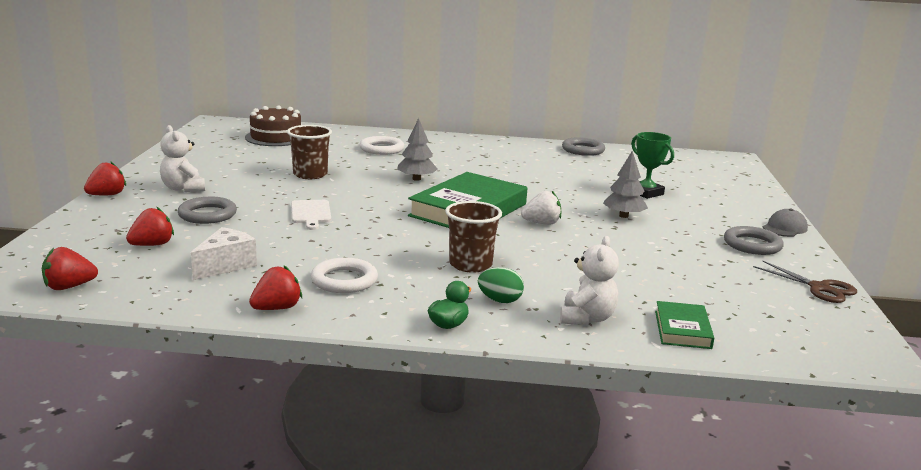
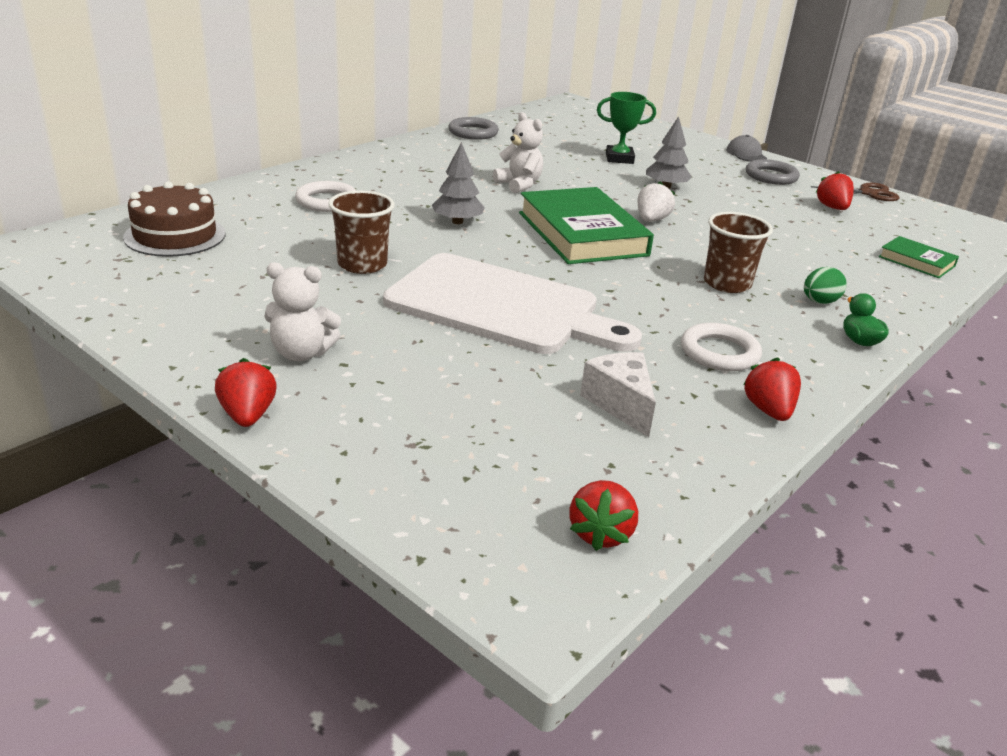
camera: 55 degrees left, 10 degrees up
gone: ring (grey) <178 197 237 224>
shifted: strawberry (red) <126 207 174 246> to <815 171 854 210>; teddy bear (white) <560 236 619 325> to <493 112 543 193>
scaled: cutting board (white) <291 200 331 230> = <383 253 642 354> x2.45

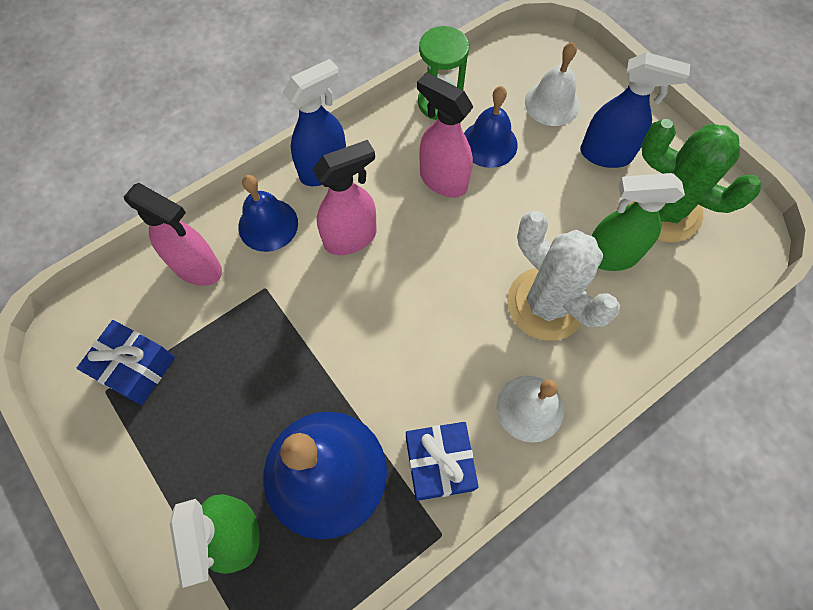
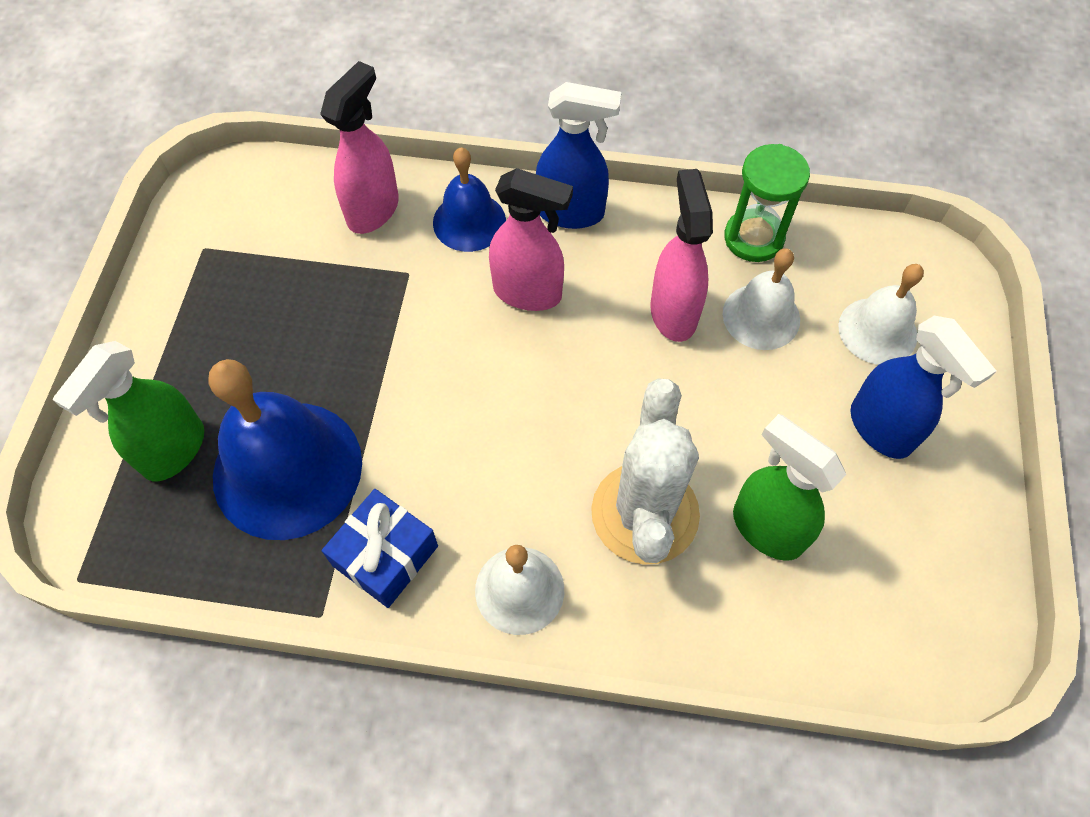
camera: 45 degrees right, 5 degrees down
gone: cactus (green) <628 119 761 243>; gift (blue) <76 320 175 405>
repainted: bell (blue) <464 86 518 168> to bell (white) <722 248 800 350>
rotated: spray bottle (pink) <124 183 222 286> = <320 61 399 234> 135 degrees counterclockwise

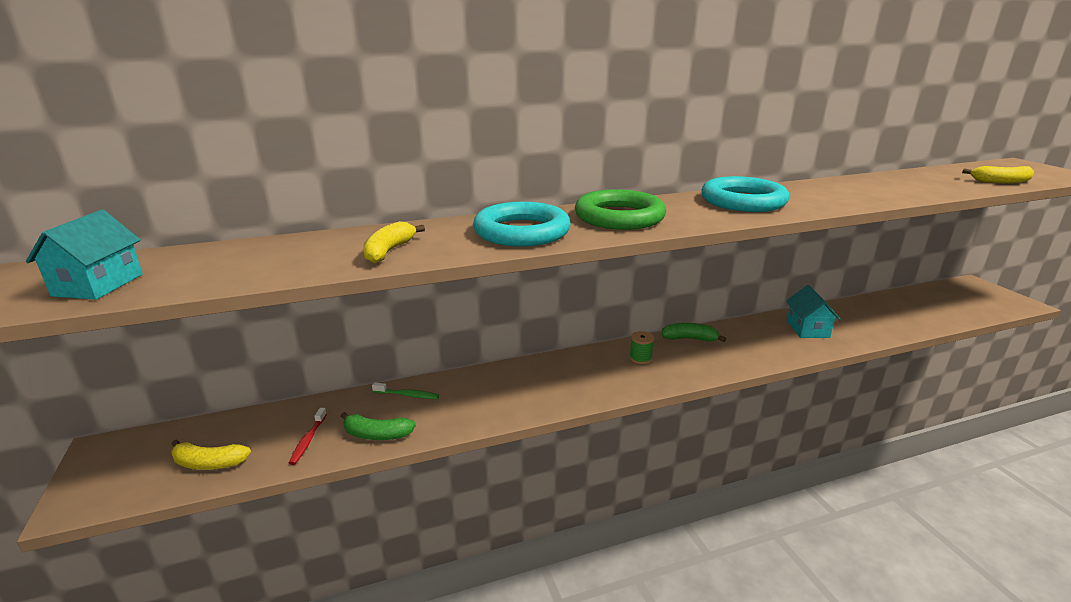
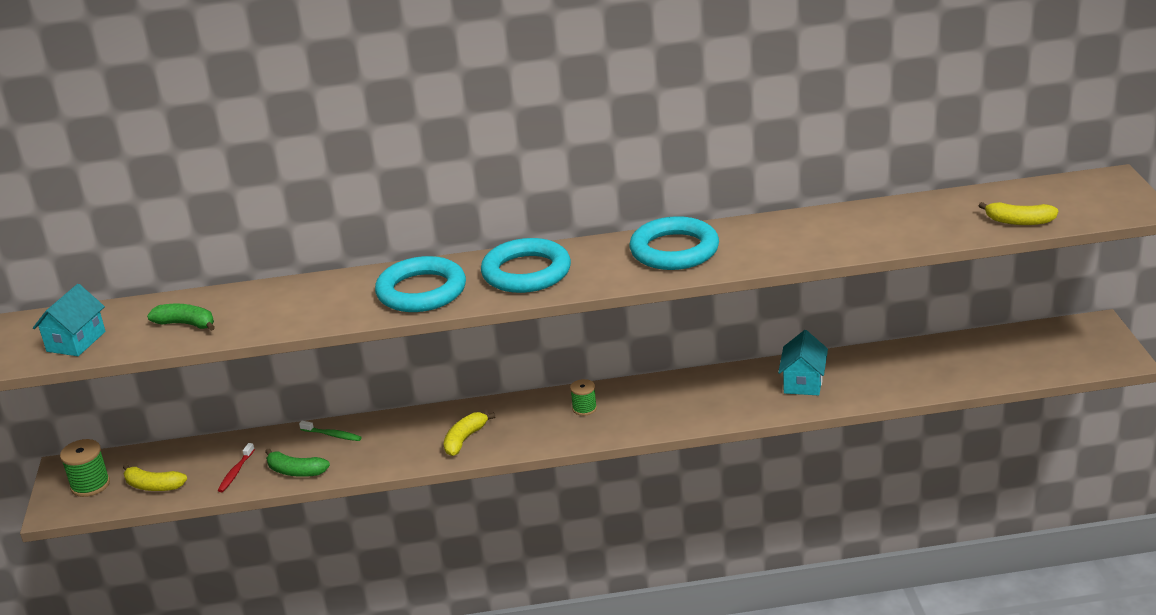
camera: 15 degrees right, 5 degrees up
new: spool (green) <60 439 110 497>
shifted: banana (yellow) <363 221 425 263> to <444 412 495 456>; banana (green) <661 323 726 342> to <147 304 215 331>
repainted: ring (green) <575 189 666 230> to ring (turquoise) <481 238 571 293>

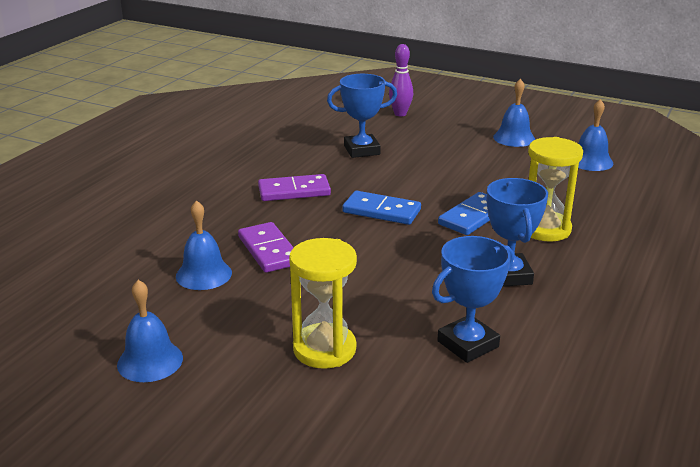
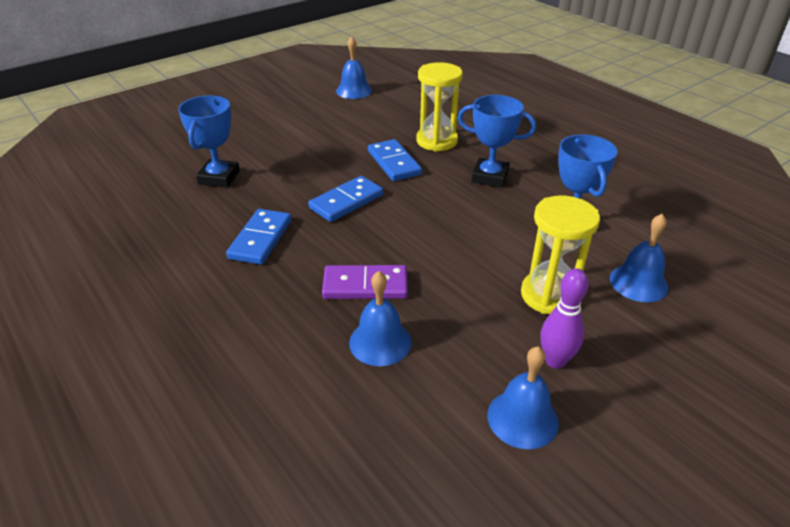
camera: 65 degrees left, 10 degrees up
shifted: bowling pin (purple) <389 44 413 116> to <541 268 589 369>; bell (blue) <493 79 535 147> to <610 214 668 302>
repainted: domino (purple) <258 174 331 201> to domino (blue) <226 209 292 265>

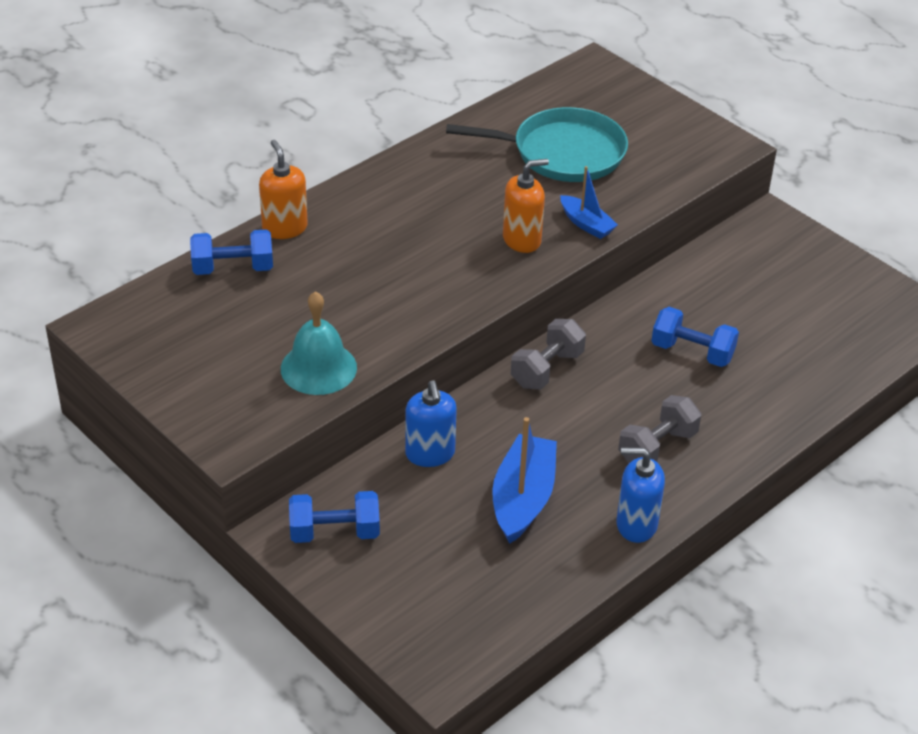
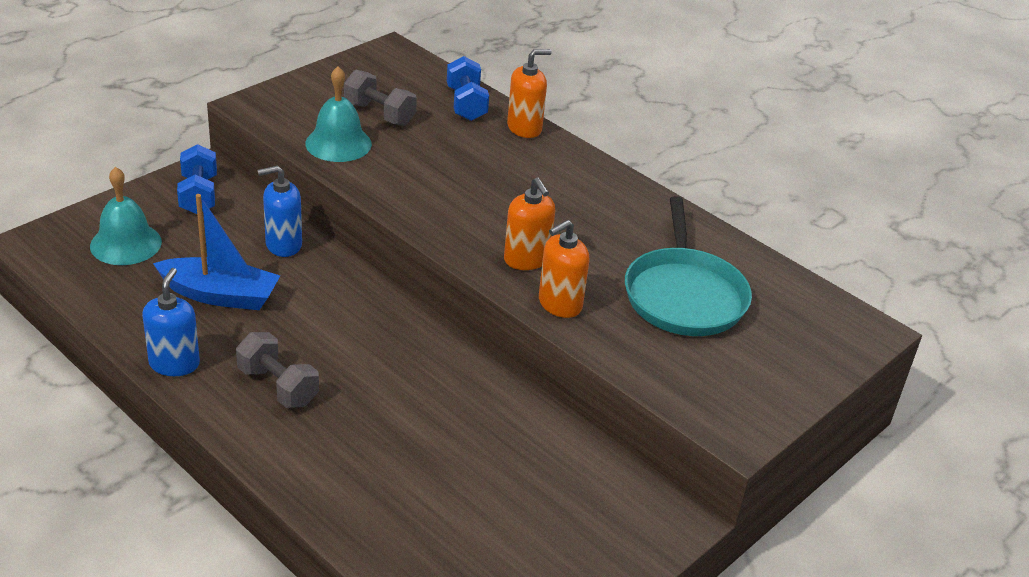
camera: 85 degrees right, 5 degrees down
gone: dumbbell (blue) <651 307 739 367>
new: bell (turquoise) <90 167 162 265>
shifted: dumbbell (grey) <511 319 586 389> to <344 70 417 126>
swapped: boat (blue) <560 166 618 239> to soap dispenser (orange) <539 220 590 318>

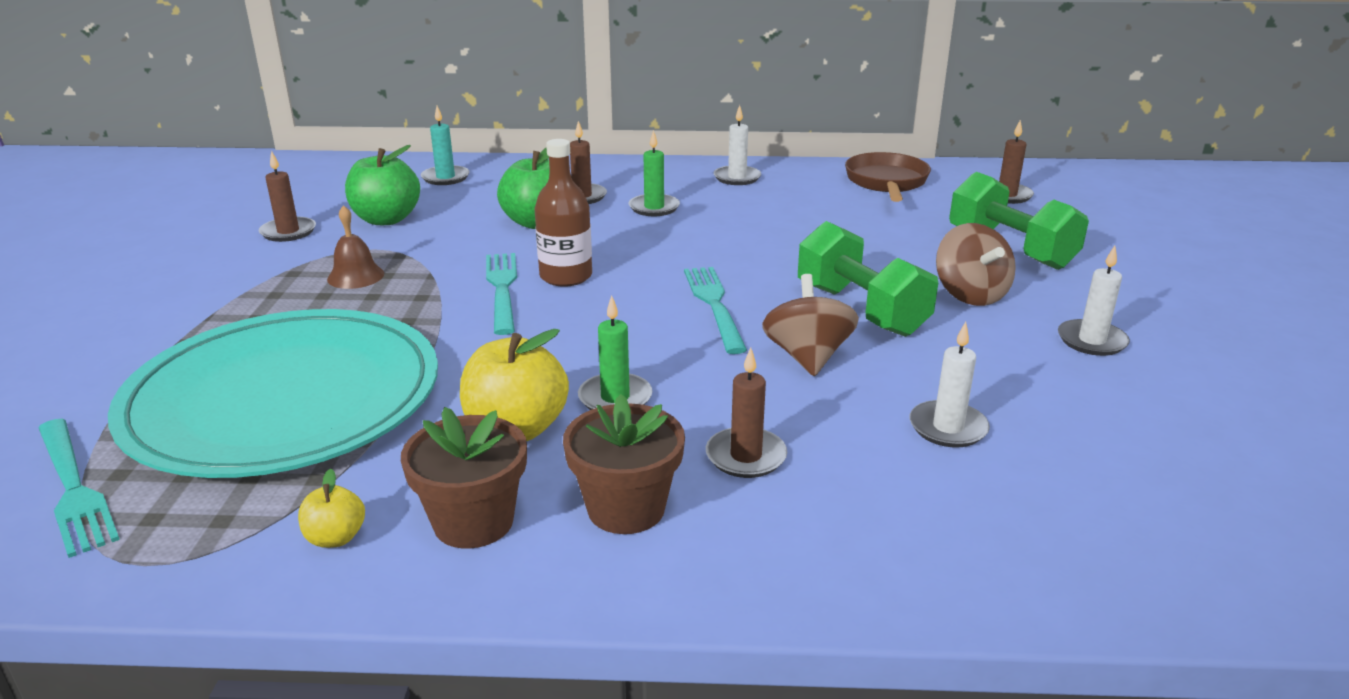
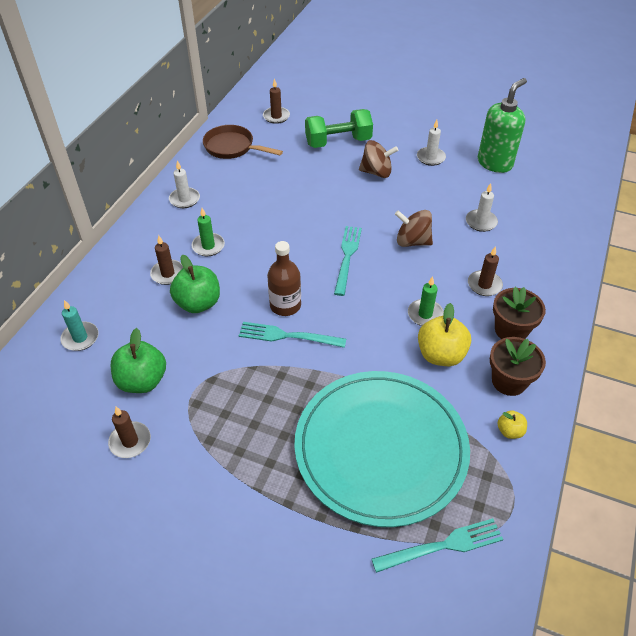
camera: 70 degrees left, 20 degrees up
gone: bell (brown) <327 205 384 289>; dumbbell (green) <798 221 938 337>
new: soap dispenser (green) <478 78 527 173>
rotated: fork (turquoise) <684 267 747 354> = <334 226 362 296> 90 degrees clockwise

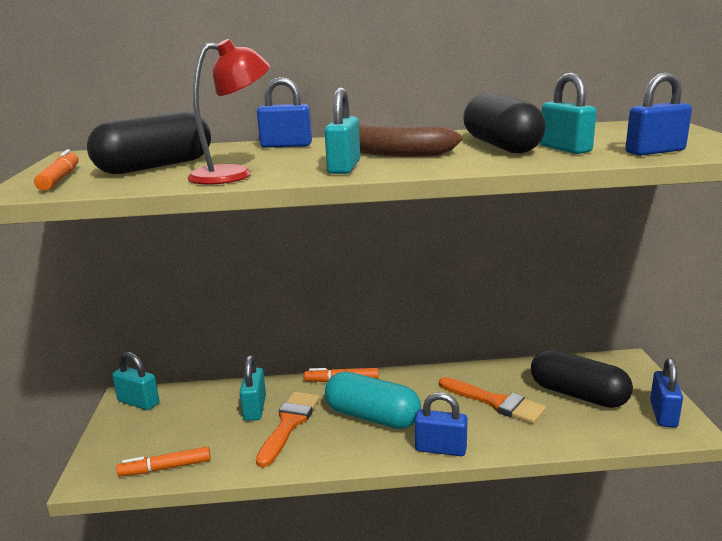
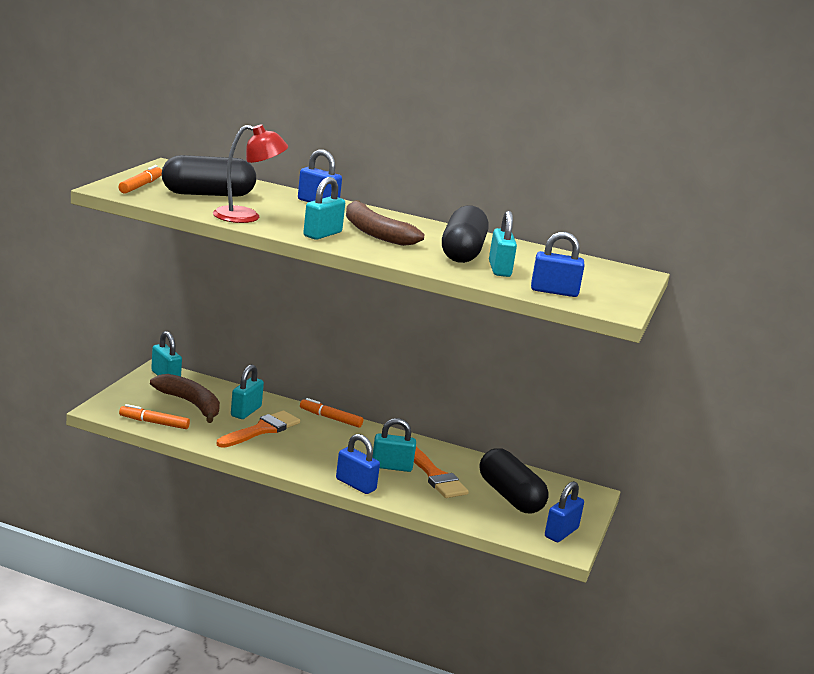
camera: 20 degrees right, 0 degrees up
gone: capsule (turquoise) <325 372 421 429>
new: banana (brown) <150 374 220 423>; padlock (turquoise) <372 418 416 472>

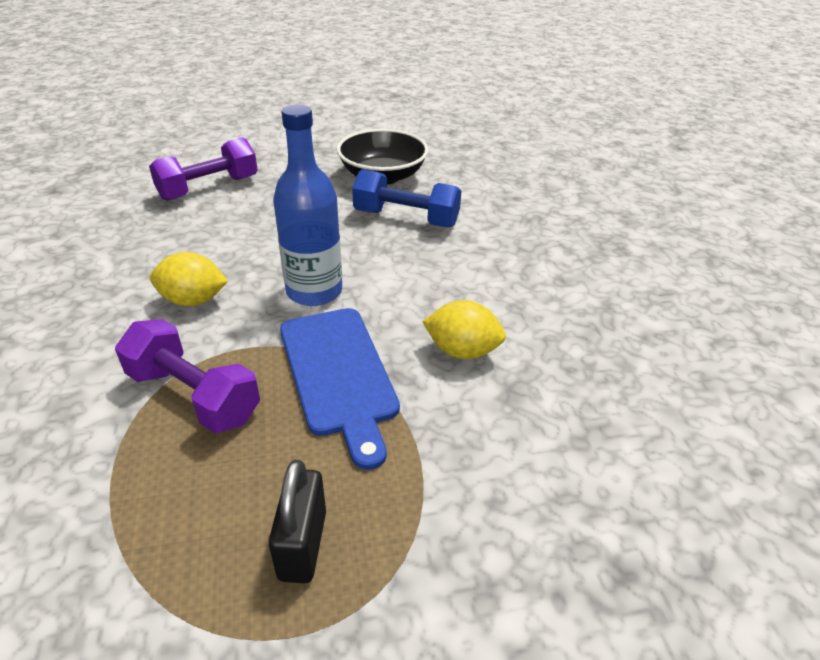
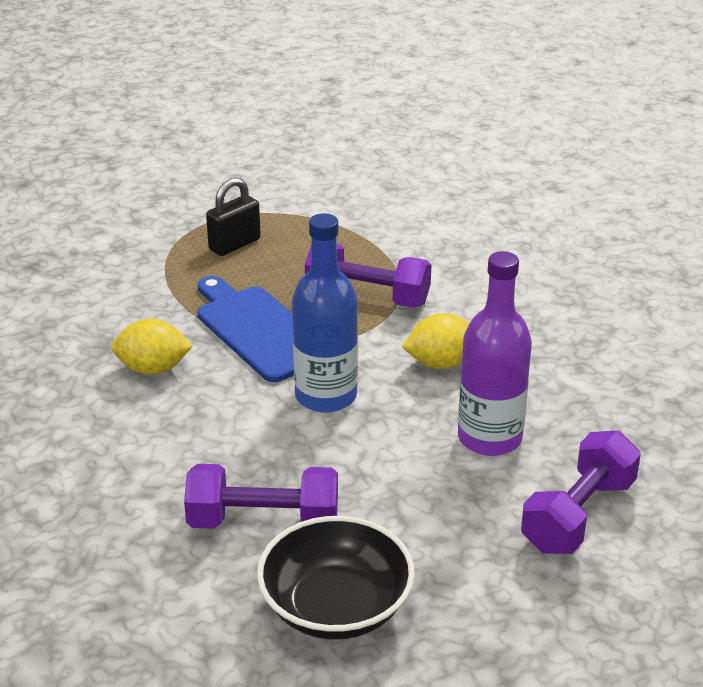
camera: 165 degrees right, 5 degrees down
new: bottle (purple) <458 251 532 456>
repainted: dumbbell (blue) <352 169 461 227> to dumbbell (purple) <184 464 338 529>
rotated: padlock (black) <269 460 326 583> = <206 177 261 256> 60 degrees clockwise

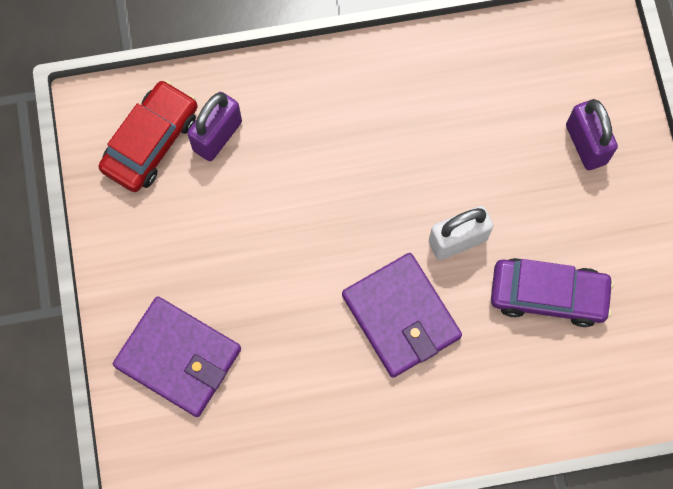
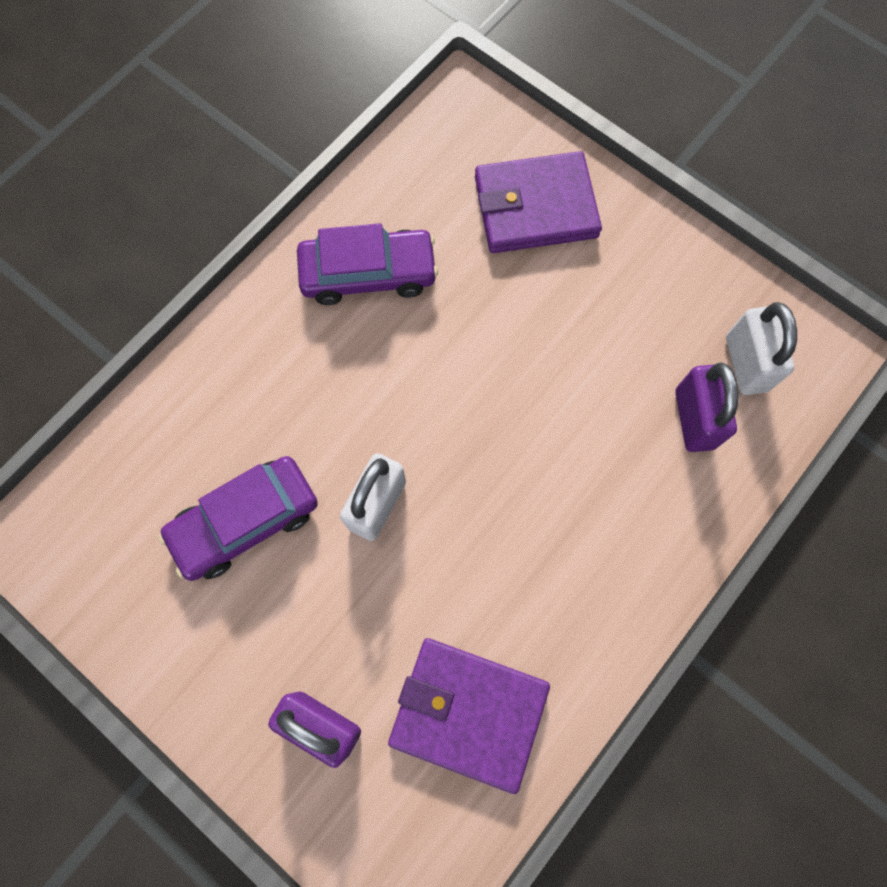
camera: 140 degrees right, 0 degrees up
new: car (purple) <297 223 438 305>
shifted: wallet (purple) <342 253 462 378> to <388 638 550 794>
swapped: car (red) <98 80 198 192> to padlock (white) <726 302 797 395>

